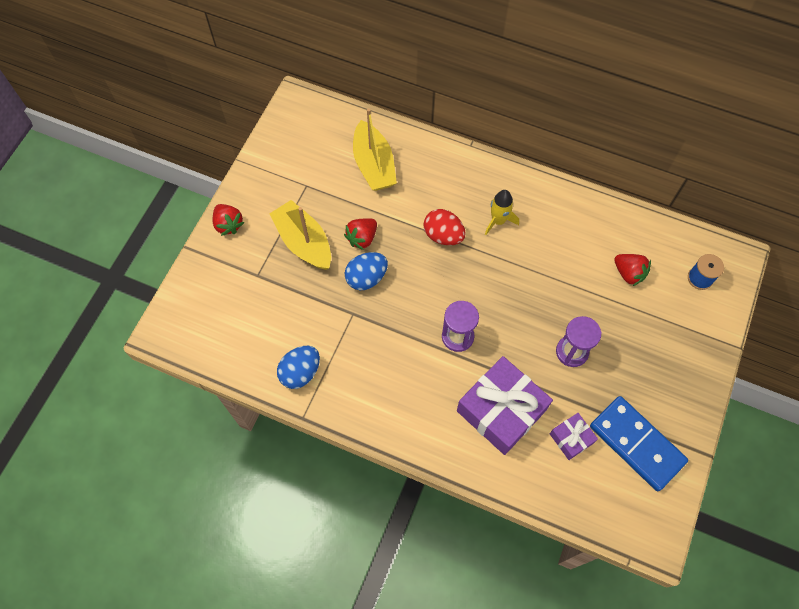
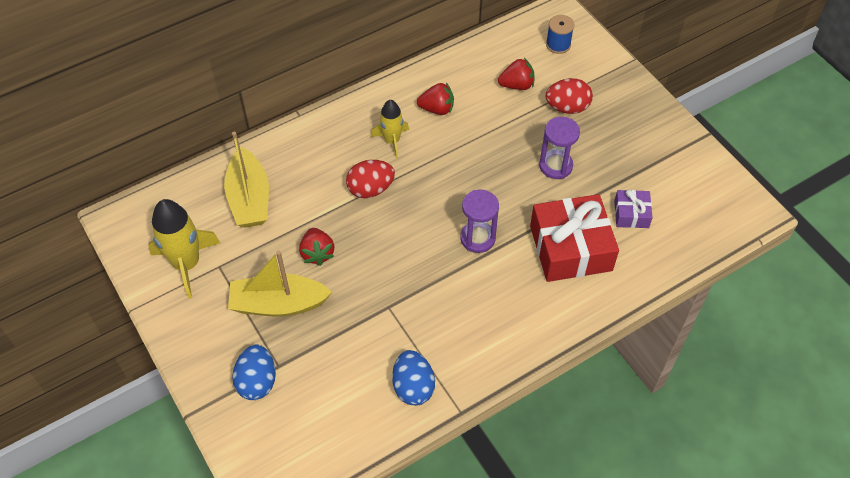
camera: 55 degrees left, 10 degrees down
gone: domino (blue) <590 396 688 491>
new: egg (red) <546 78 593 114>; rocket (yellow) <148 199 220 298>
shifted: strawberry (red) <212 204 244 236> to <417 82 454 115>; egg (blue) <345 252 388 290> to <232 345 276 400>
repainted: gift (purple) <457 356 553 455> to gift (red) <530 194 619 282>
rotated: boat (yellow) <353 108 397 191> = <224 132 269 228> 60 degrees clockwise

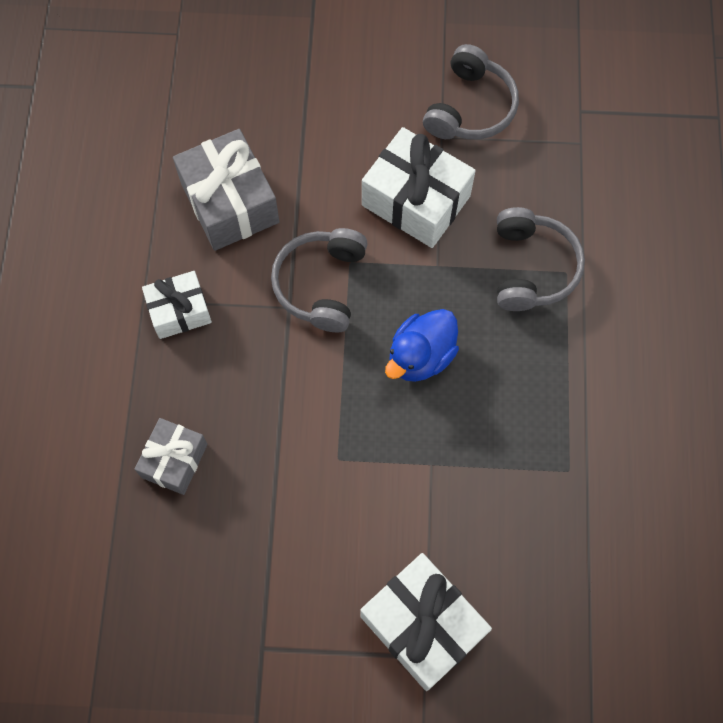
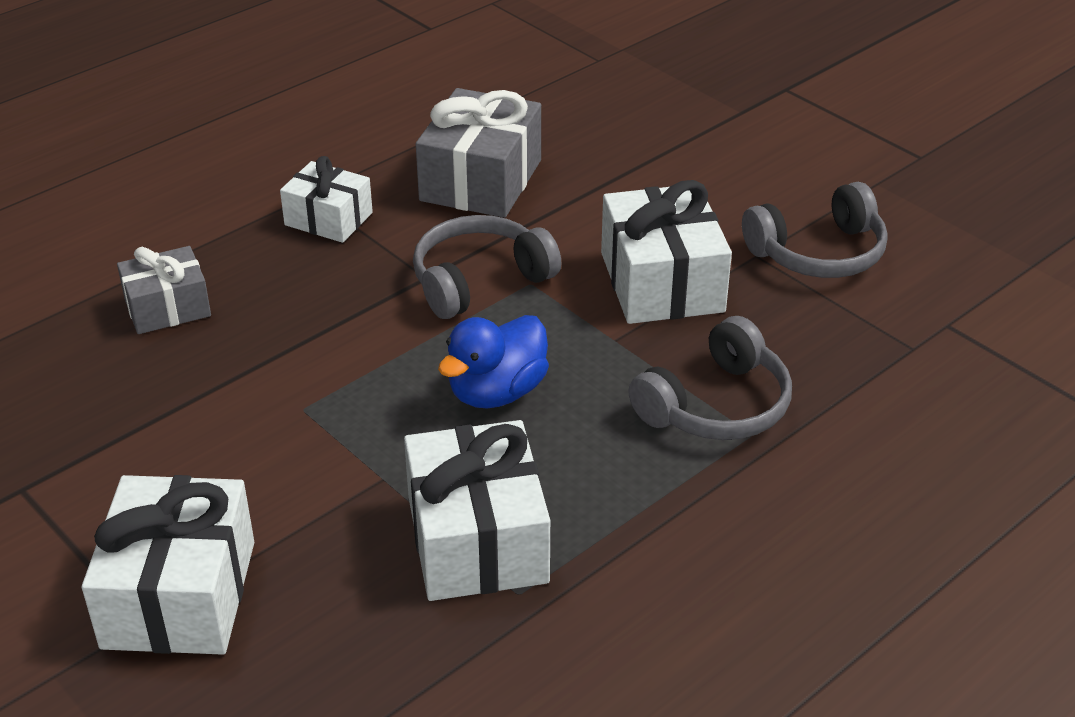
camera: 45 degrees right, 30 degrees down
new: gift (white) <404 420 550 601>
rotated: duck (blue) <385 309 459 382> = <438 315 549 408> 45 degrees counterclockwise

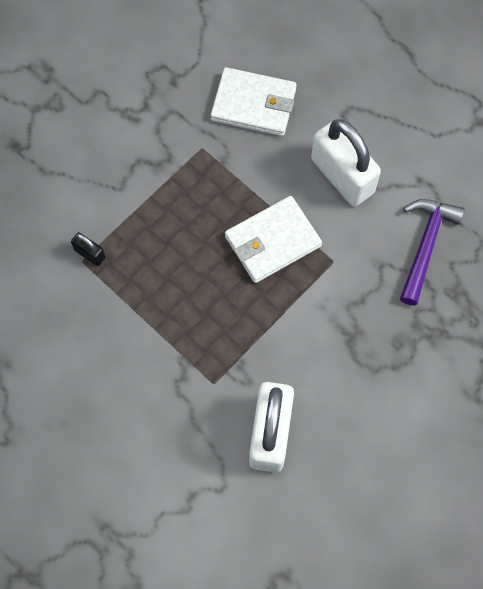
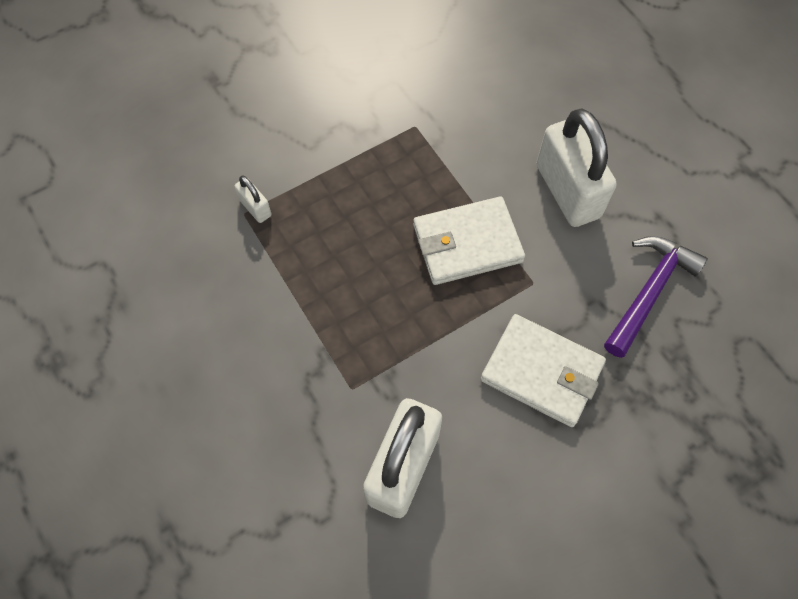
camera: 15 degrees right, 5 degrees down
shifted: wallet (white) <211 67 297 136> to <481 314 606 427>
repainted: padlock (black) <71 232 106 266> to padlock (white) <234 176 272 223>

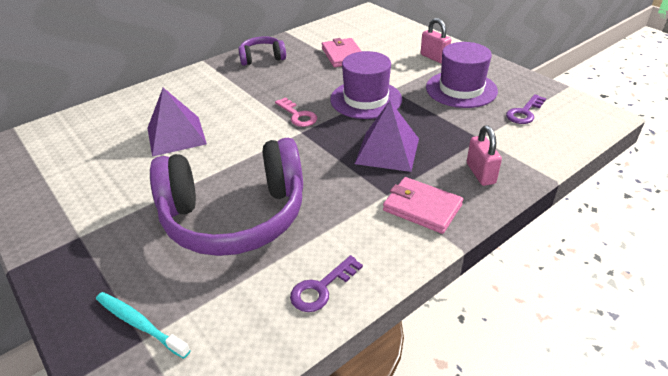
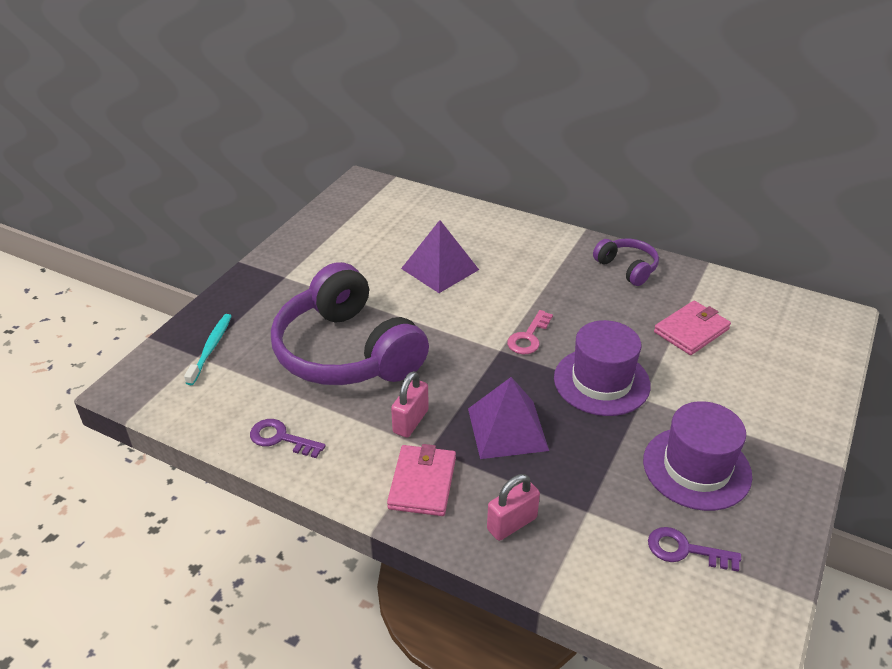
camera: 65 degrees right, 0 degrees up
shifted: padlock (pink) <421 18 451 64> to <391 371 429 438>

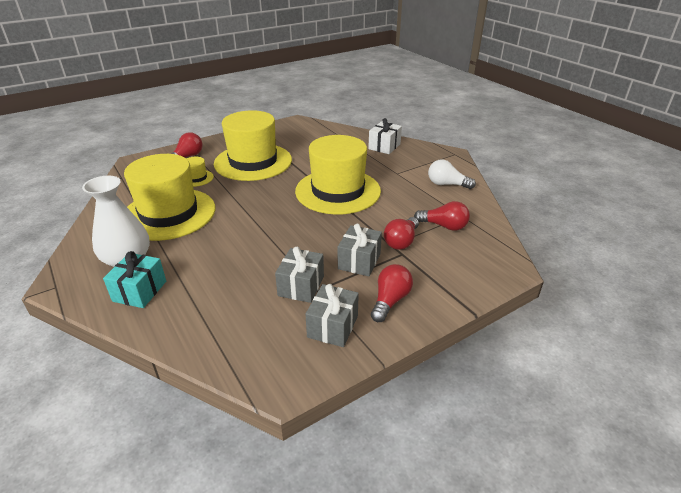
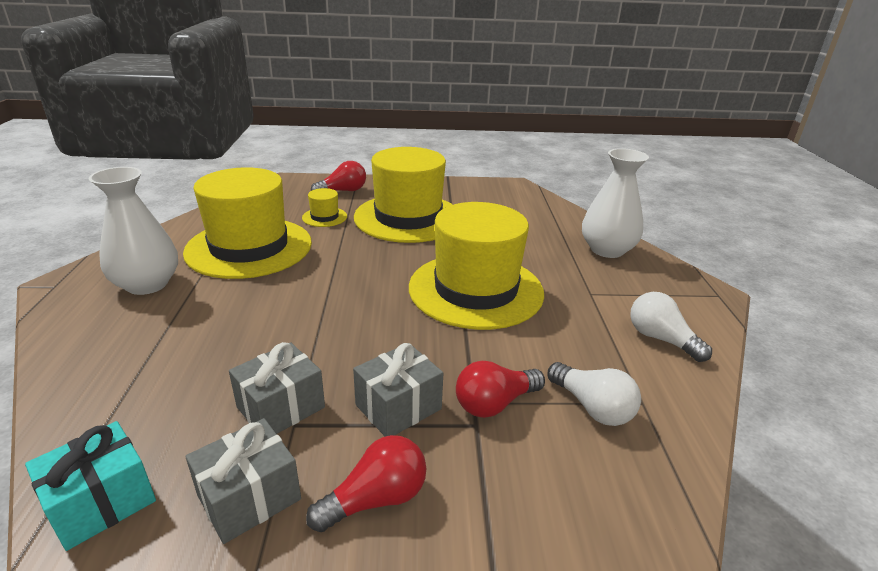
camera: 30 degrees right, 5 degrees down
shifted: gift (turquoise) <103 251 166 308> to <25 421 156 551>
swapped: gift (white) <368 118 402 154> to vase (white) <582 148 649 258>
repainted: light bulb (red) <414 201 470 231> to light bulb (white) <547 362 641 426>

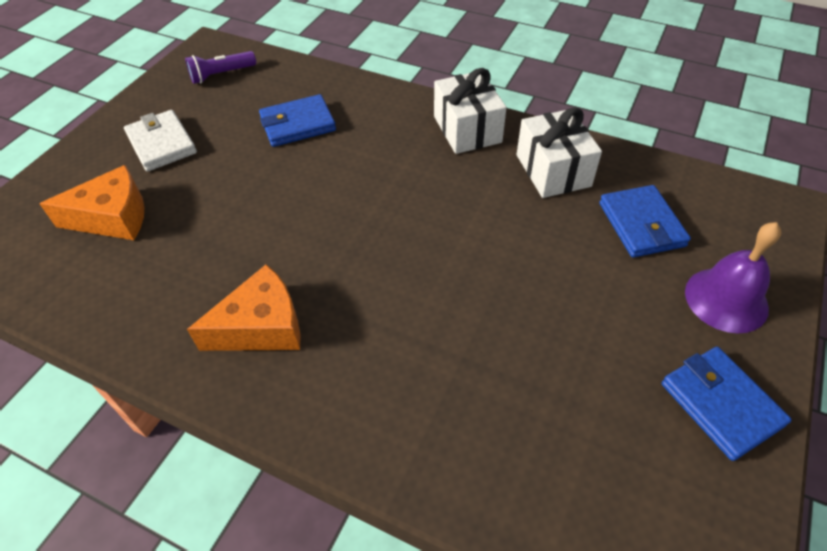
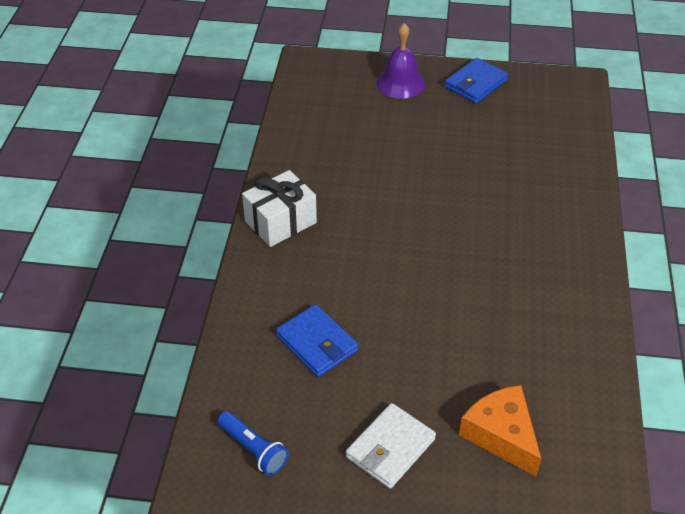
camera: 110 degrees left, 5 degrees down
gone: gift (white) <517 107 602 198>; wallet (blue) <599 185 691 258>; cheese (orange) <187 264 301 351>
repainted: flashlight (purple) <185 51 256 84> to flashlight (blue) <217 411 289 475>

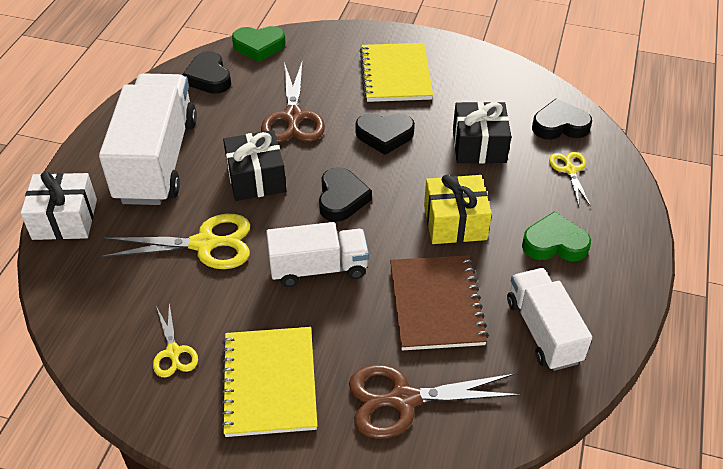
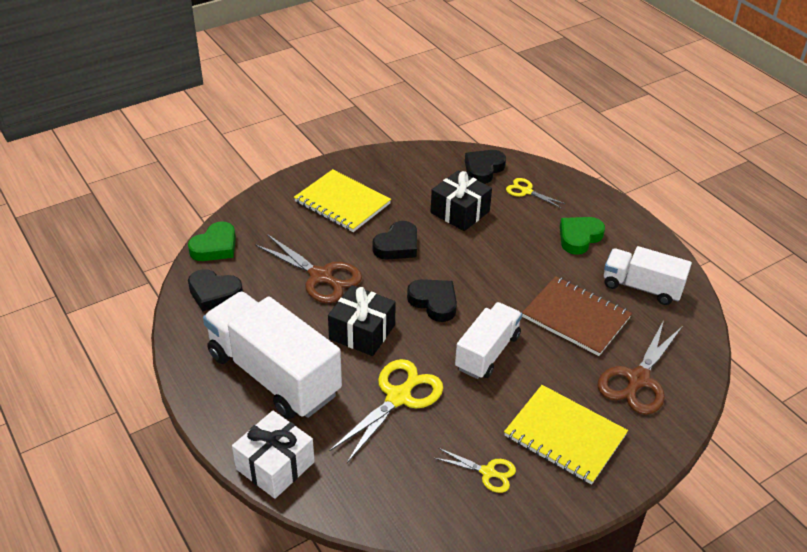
camera: 50 degrees left, 5 degrees down
gone: gift (yellow) <424 175 492 244>

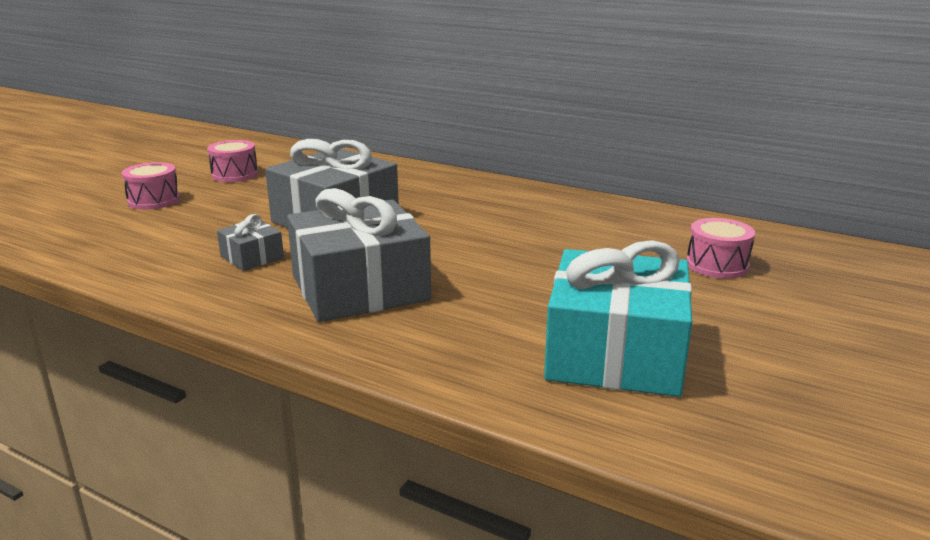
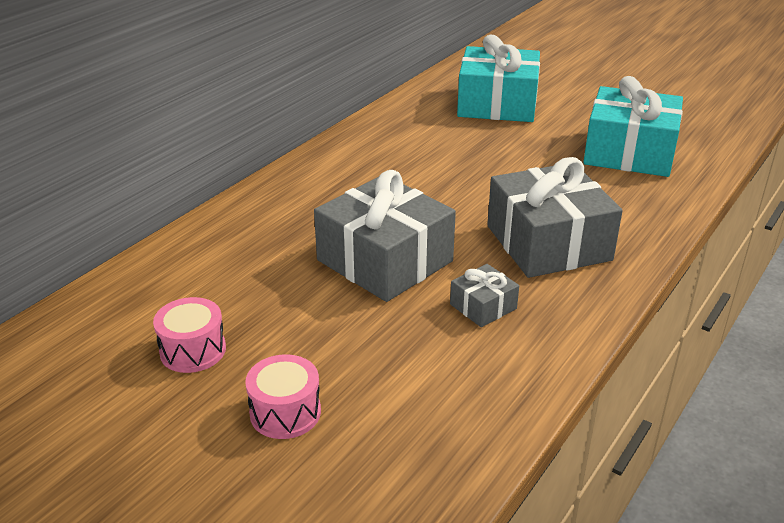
camera: 85 degrees left, 10 degrees up
swapped: drum (pink) <687 218 755 279> to gift (turquoise) <457 35 540 122>

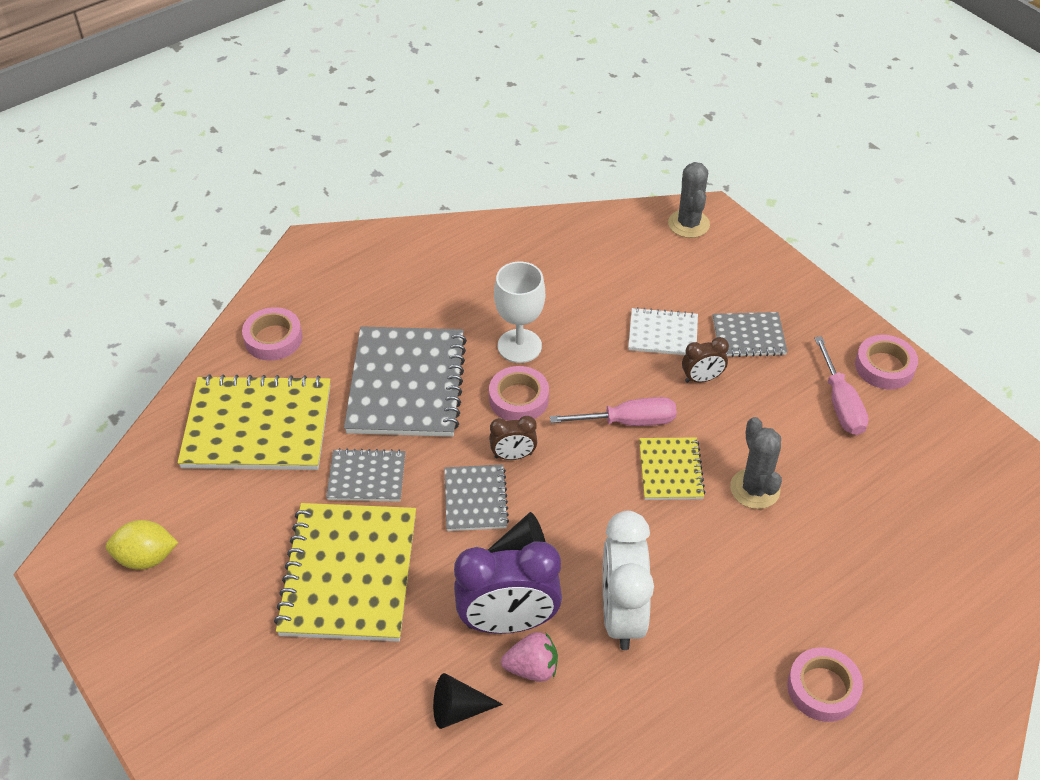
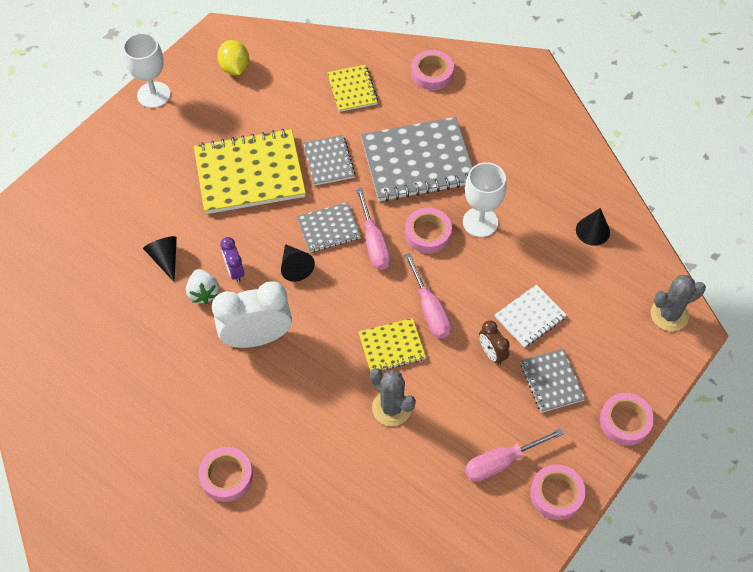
camera: 75 degrees right, 10 degrees up
new: goblet (white) <123 33 170 108>; cone (black) <576 208 610 246>; tape (pink) <600 393 654 446>
swapped: clock (brown) <489 416 537 460> to screwdriver (pink) <356 188 390 270>
repainted: strawberry (pink) <501 632 558 682> to strawberry (white) <186 269 219 304>
rotated: notebook (white) <628 307 698 355> = <495 285 567 348> 60 degrees clockwise; cactus (grey) <730 417 782 509> = <370 368 416 426> 75 degrees clockwise
scaled: notebook (yellow) <177 374 331 470> = <327 65 378 112> x0.52; clock (purple) <454 541 562 634> = <220 237 244 283> x0.50

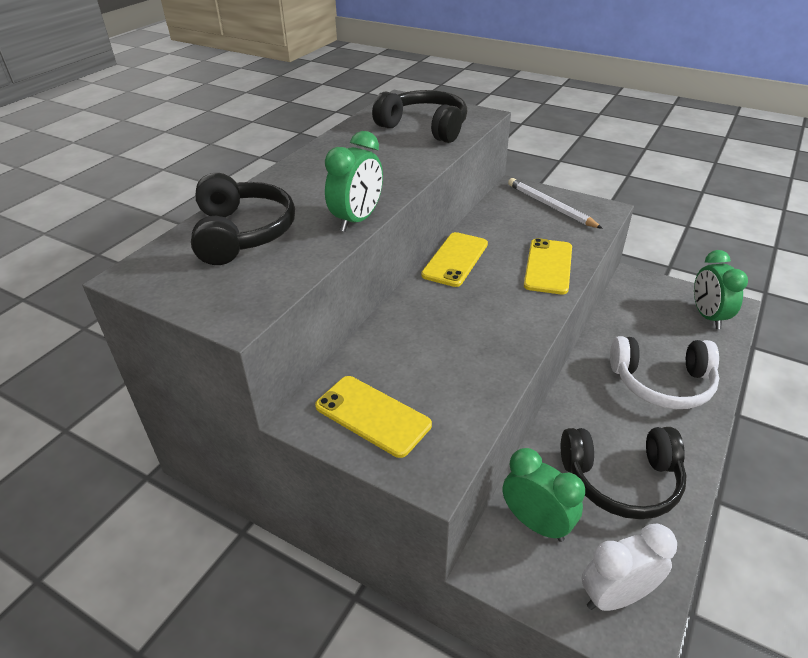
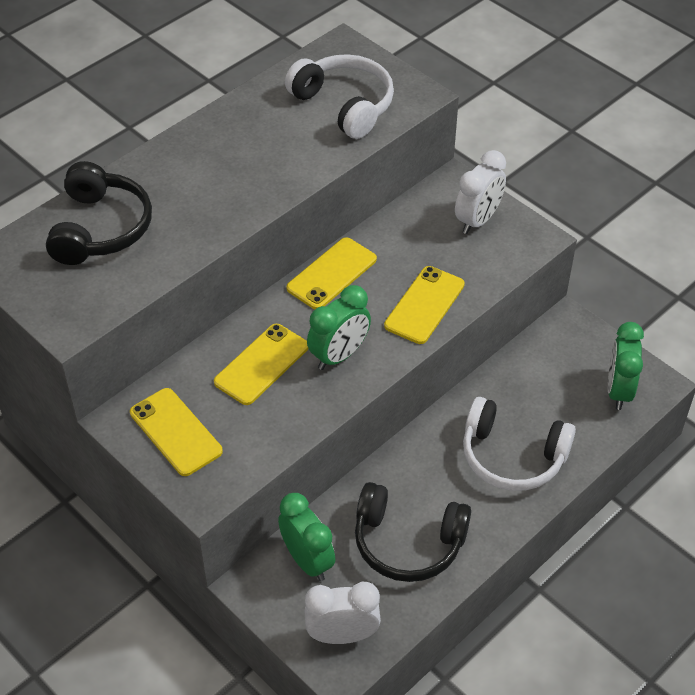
camera: 15 degrees right, 10 degrees up
new: phone (yellow) <214 324 309 405>
shifted: clock (green) <325 131 383 232> to <307 285 371 370>
swapped: pencil (white) <508 178 603 229> to clock (white) <455 150 506 234>
repainted: headphones (black) <372 90 467 143> to headphones (white) <285 54 394 139>

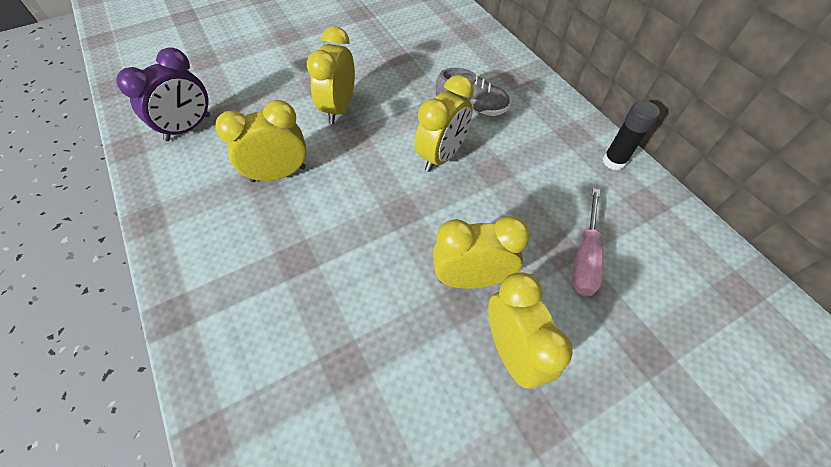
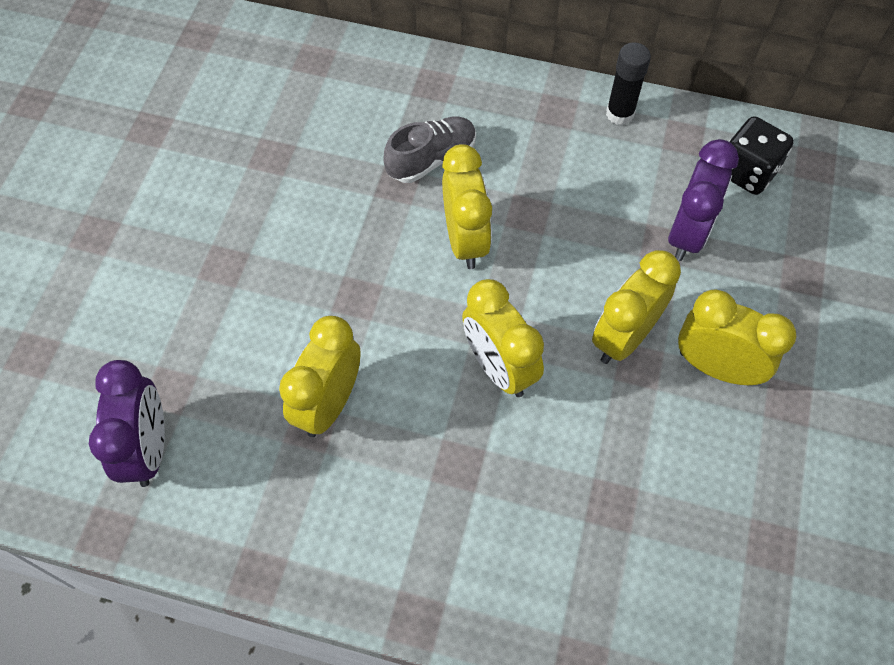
camera: 45 degrees left, 5 degrees up
new: dice (black) <729 116 794 195>
shifted: clock (yellow) <307 26 355 124> to <462 279 544 397>
swapped: screwdriver (pink) <572 188 604 296> to clock (purple) <668 139 739 261>

